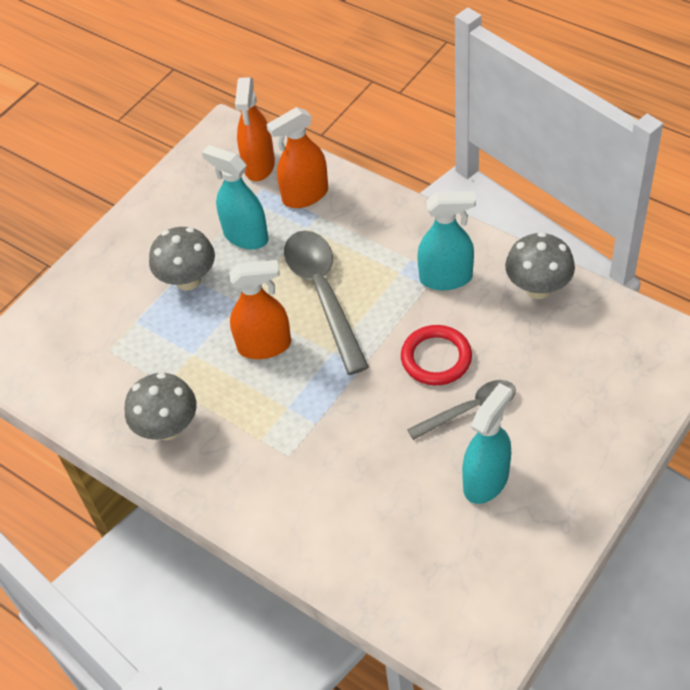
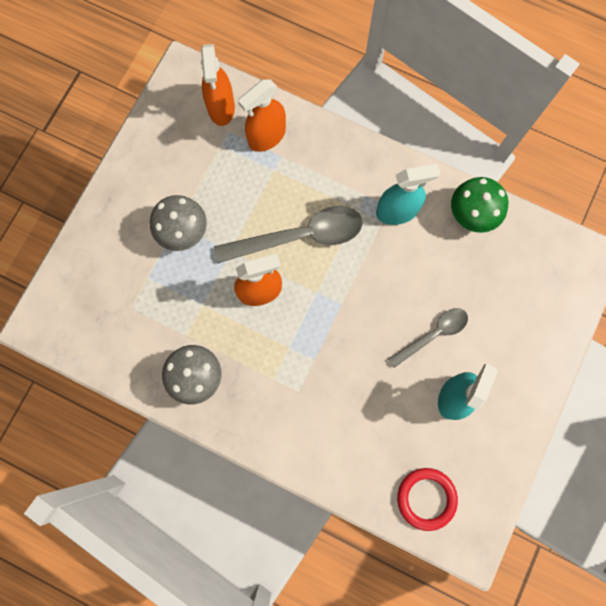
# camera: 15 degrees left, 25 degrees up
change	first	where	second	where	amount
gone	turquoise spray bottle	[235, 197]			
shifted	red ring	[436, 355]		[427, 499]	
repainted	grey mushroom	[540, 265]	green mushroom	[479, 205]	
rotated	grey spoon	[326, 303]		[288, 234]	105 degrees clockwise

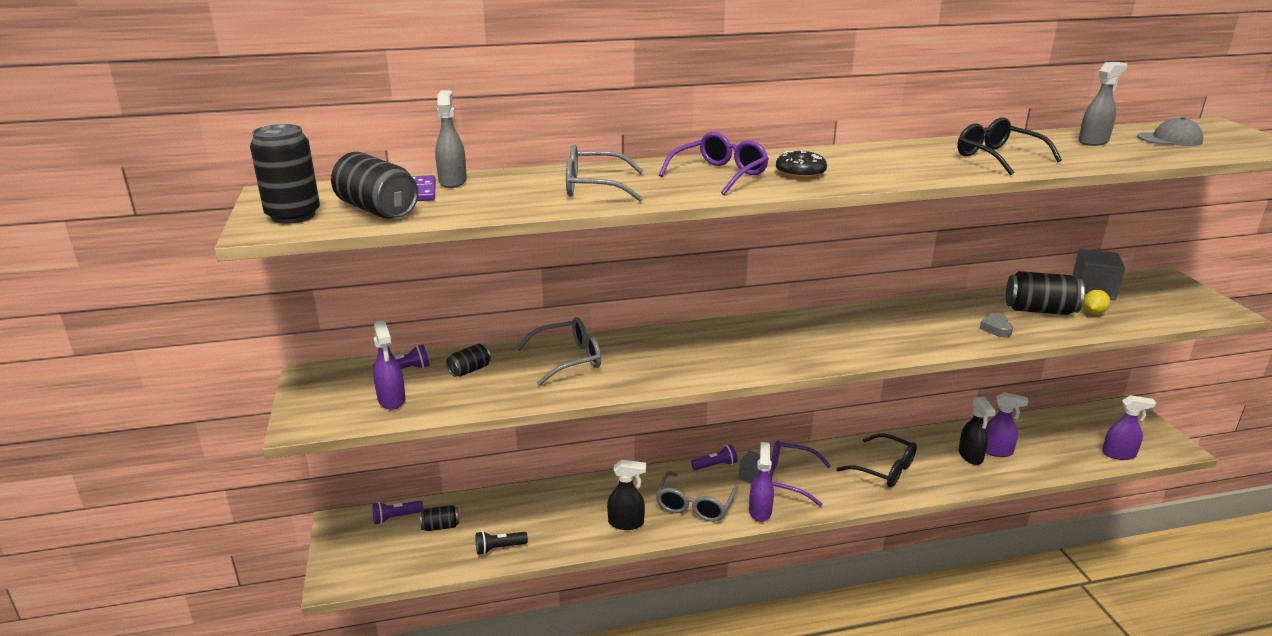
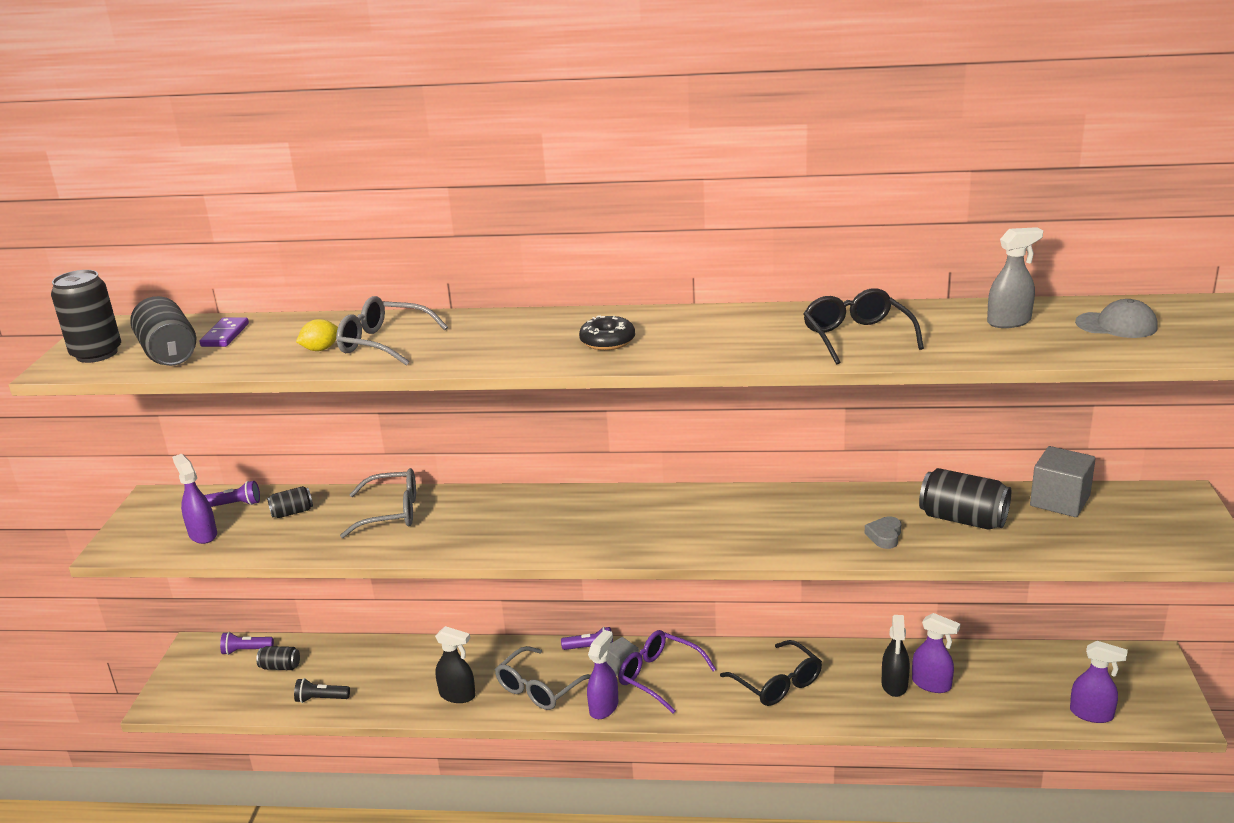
# camera: 20 degrees right, 0 degrees up
change	first	where	second	where	amount
gone	grey spray bottle	[451, 139]			
gone	purple glasses	[714, 163]			
shifted	yellow lemon	[1096, 302]		[317, 335]	
rotated	purple spray bottle	[389, 365]		[194, 499]	150 degrees clockwise

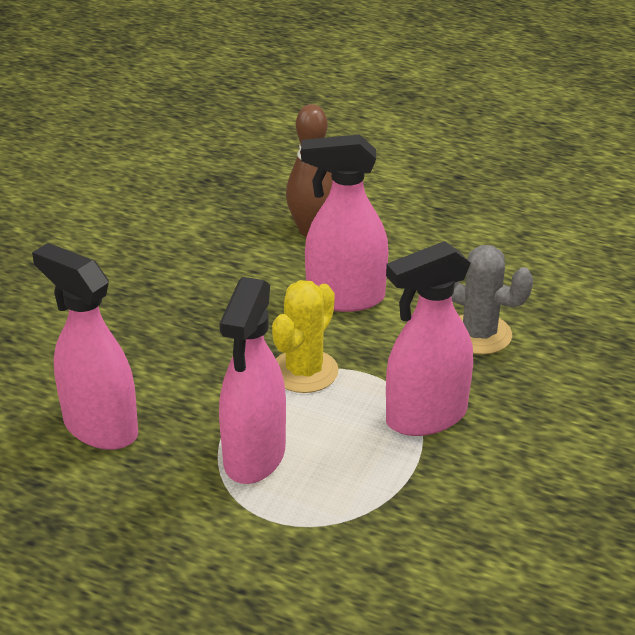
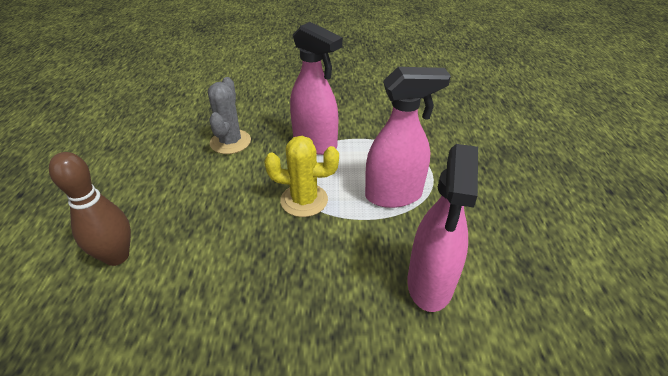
# camera: 115 degrees left, 5 degrees up
change	first	where	second	where	amount
gone	pink spray bottle	[344, 223]			

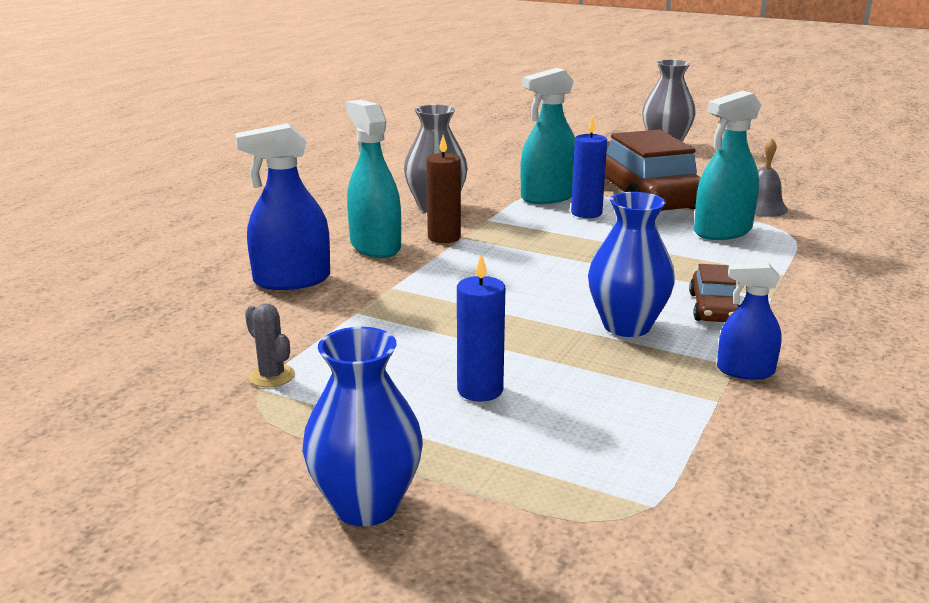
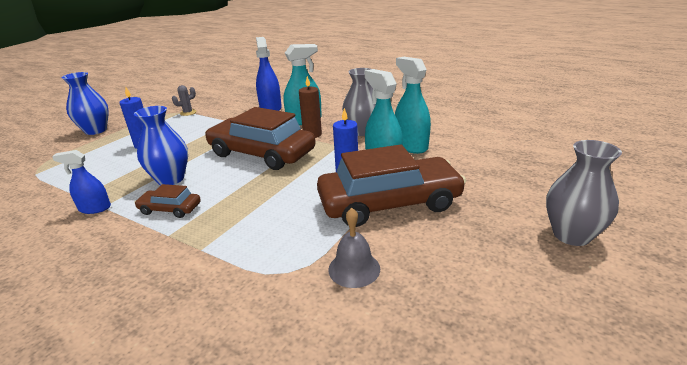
# camera: 95 degrees right, 5 degrees up
change	first	where	second	where	amount
new			brown car	[260, 138]	
shifted	turquoise spray bottle	[727, 165]		[413, 105]	
rotated	blue spray bottle	[749, 321]		[81, 182]	105 degrees counterclockwise

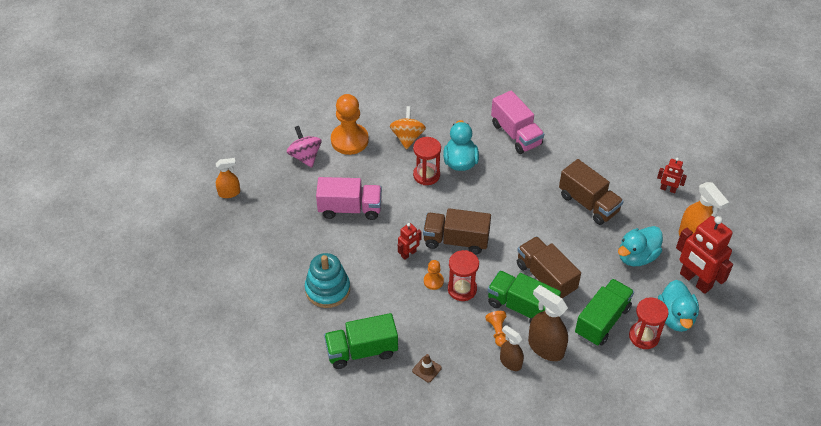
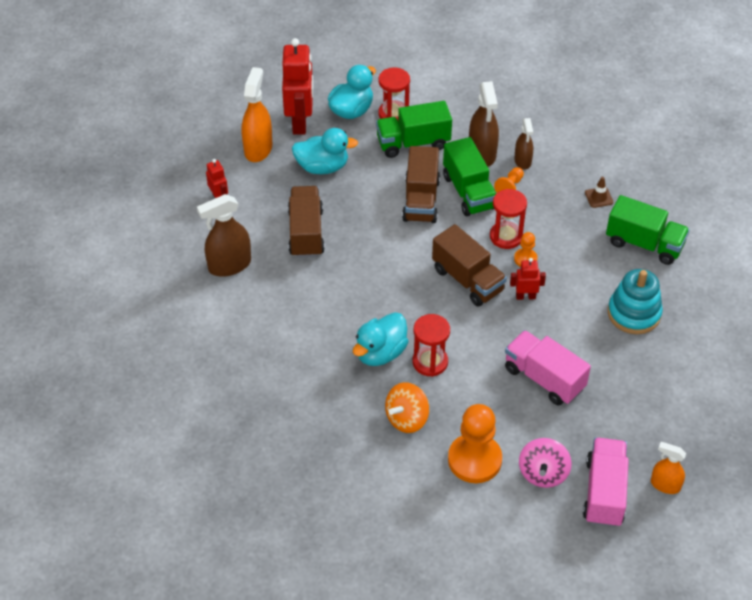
# camera: 140 degrees left, 0 degrees up
change	first	where	second	where	amount
new			brown spray bottle	[224, 235]	
shifted	pink truck	[517, 122]		[606, 482]	

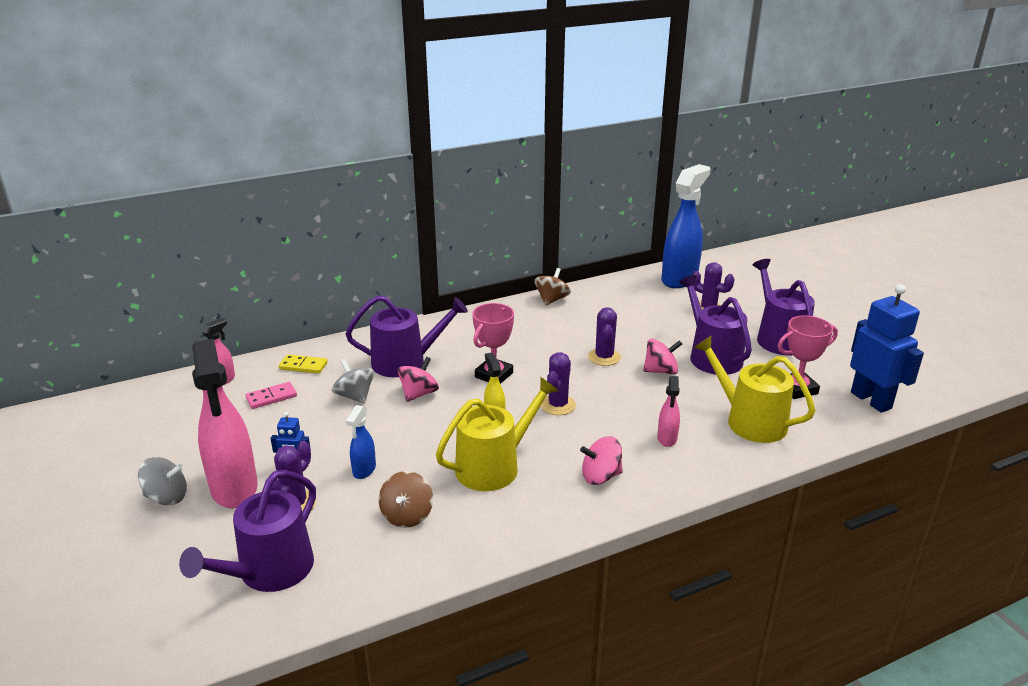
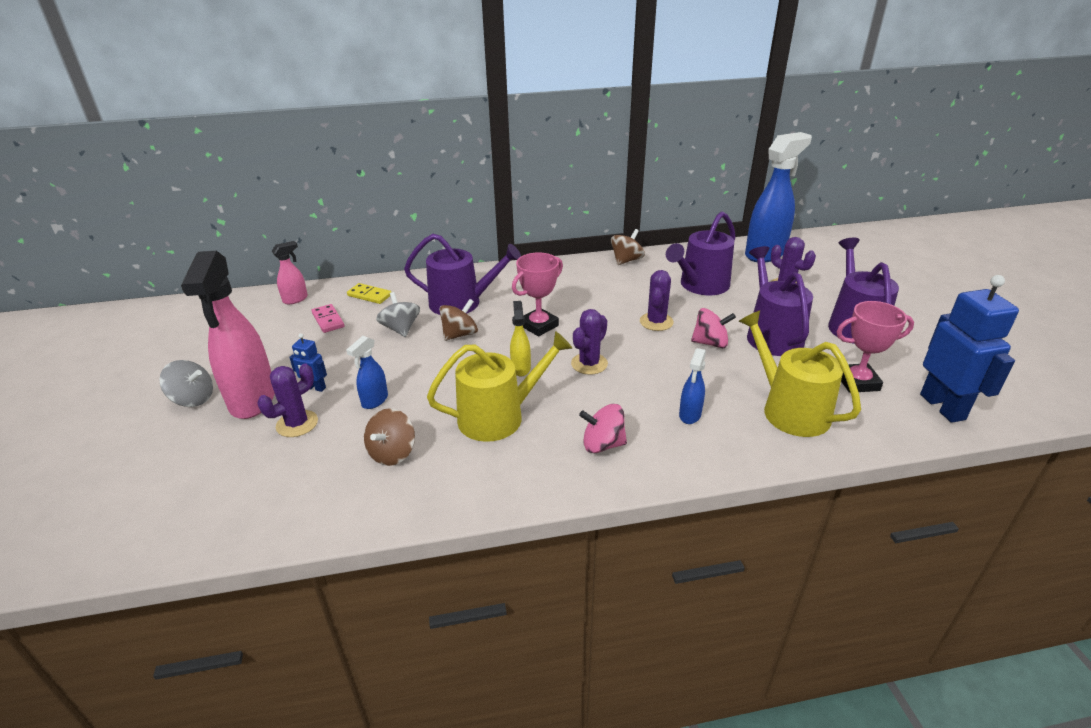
# camera: 15 degrees right, 5 degrees up
change	first	where	second	where	amount
shifted	purple watering can	[247, 531]		[701, 253]	
repainted	pink spinning top	[418, 379]	brown spinning top	[458, 320]	
repainted	pink spray bottle	[668, 411]	blue spray bottle	[692, 386]	
rotated	pink domino	[271, 395]		[328, 318]	75 degrees clockwise

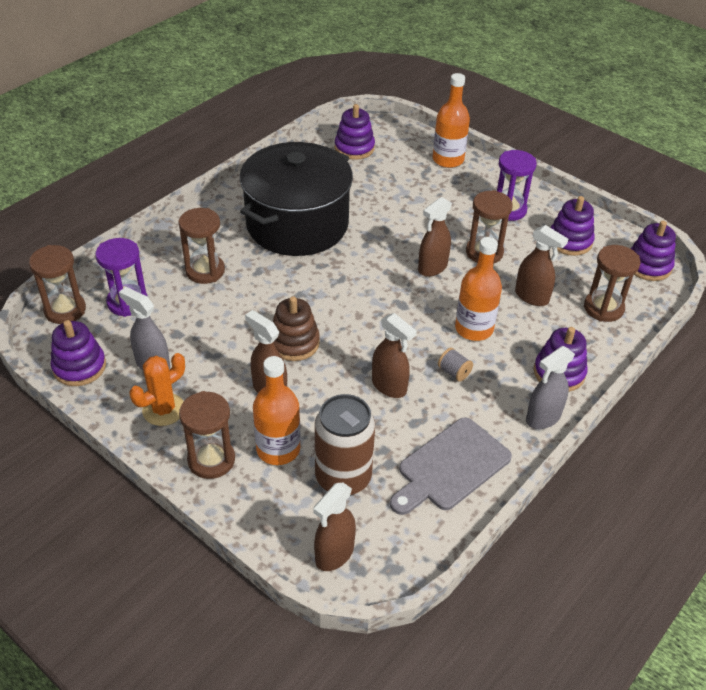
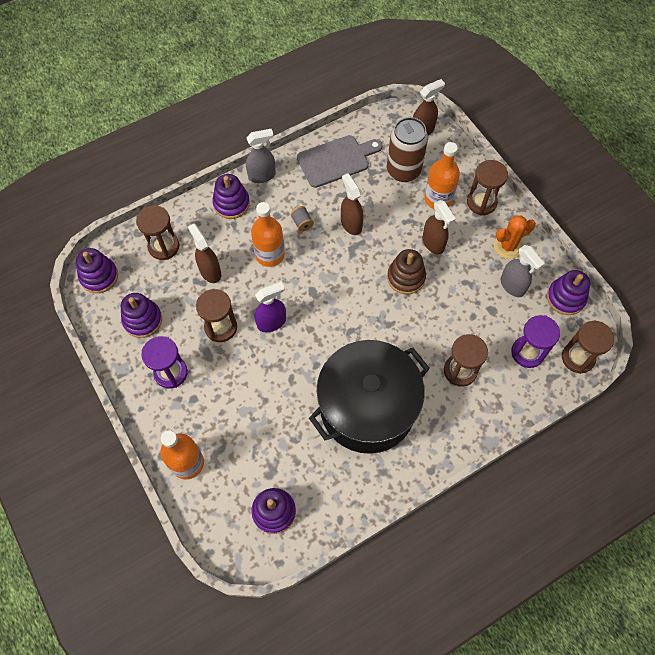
# camera: 160 degrees left, 20 degrees up
change	first	where	second	where	amount
repainted	brown spray bottle	[435, 237]	purple spray bottle	[270, 307]	

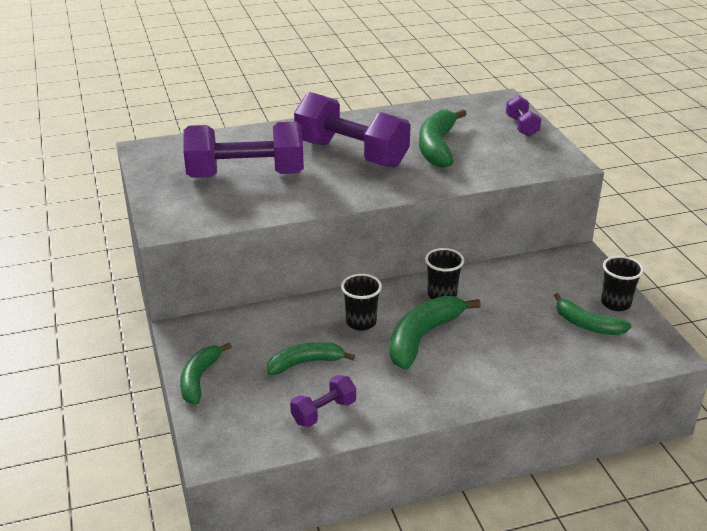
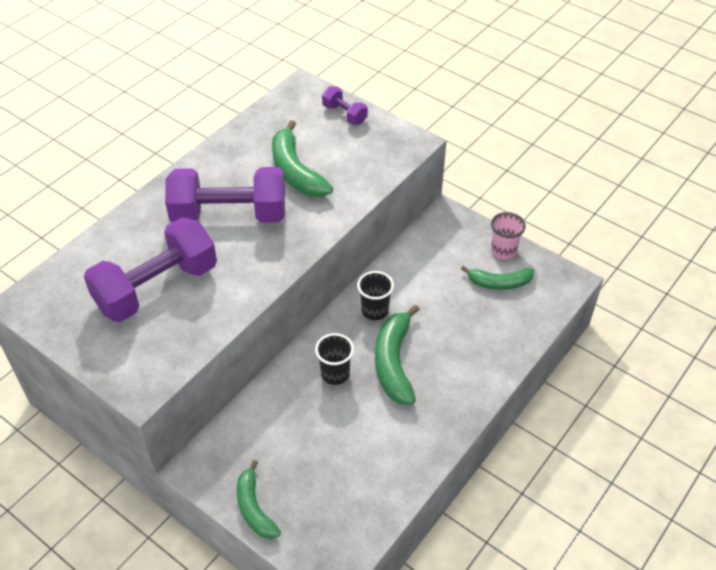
# camera: 35 degrees left, 15 degrees up
change	first	where	second	where	amount
gone	green banana	[311, 358]			
gone	purple dumbbell	[323, 401]			
repainted	black cup	[622, 283]	pink cup	[508, 236]	

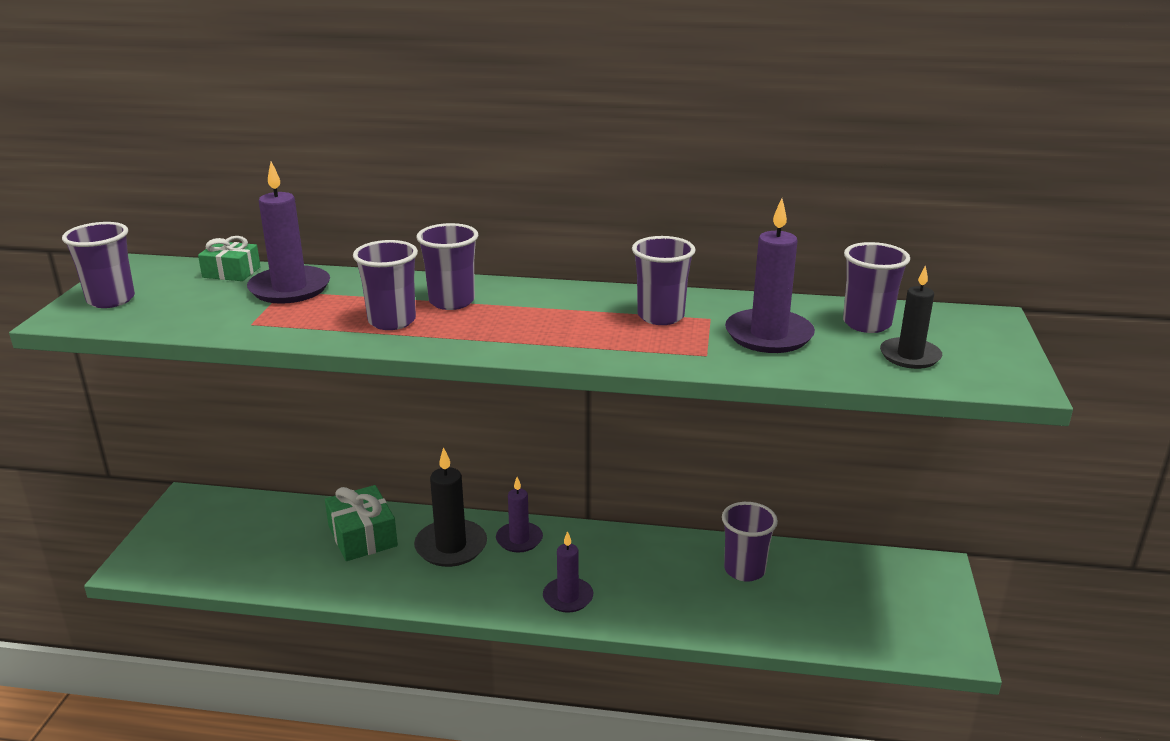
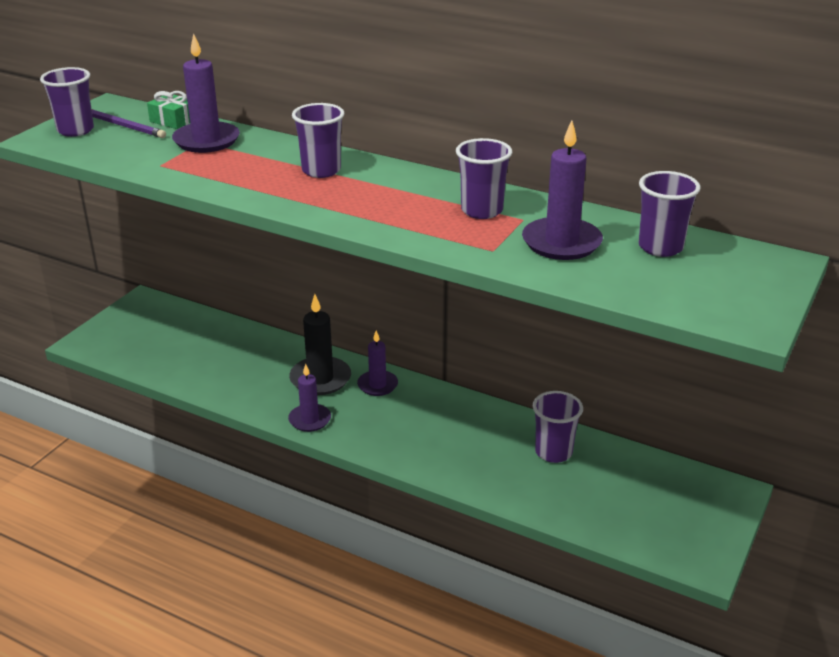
# camera: 20 degrees right, 5 degrees up
change	first	where	second	where	amount
gone	green gift	[361, 523]			
gone	purple cup	[385, 285]			
gone	black candle	[911, 317]			
new			purple pencil	[129, 123]	
shifted	purple candle	[568, 571]		[309, 398]	

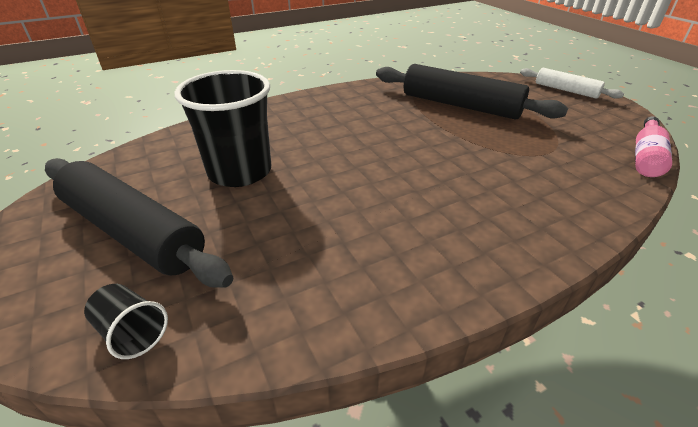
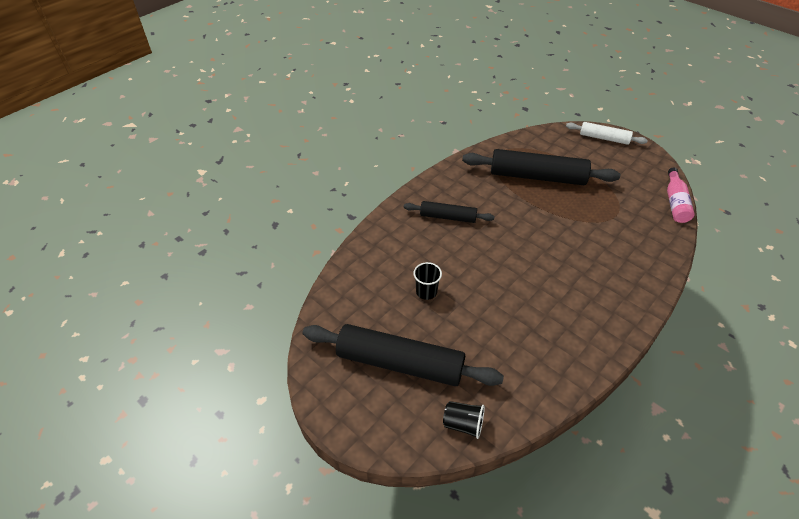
# camera: 20 degrees left, 10 degrees up
change	first	where	second	where	amount
new			black rolling pin	[449, 212]	
scaled	black cup	[223, 128]		[427, 281]	x0.46

